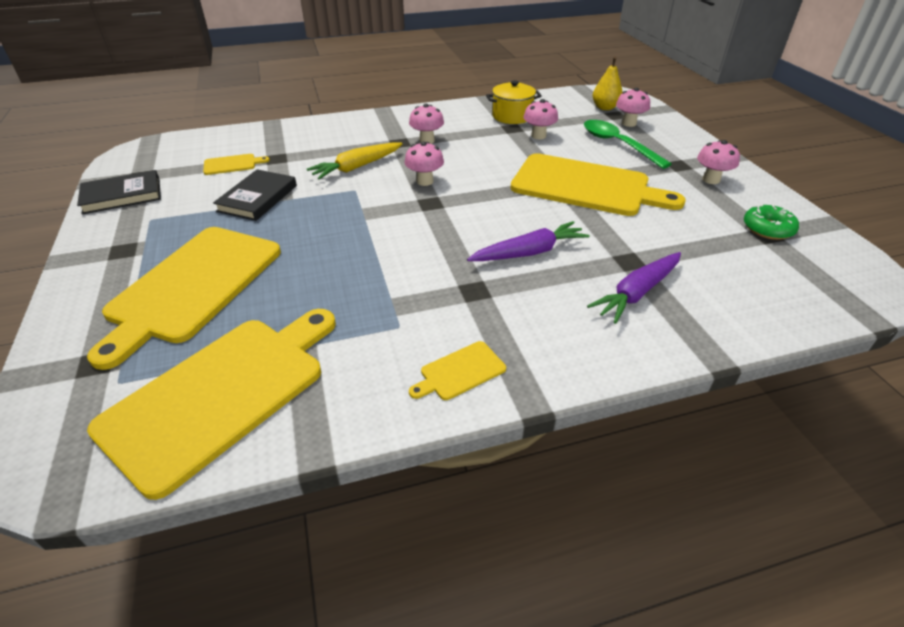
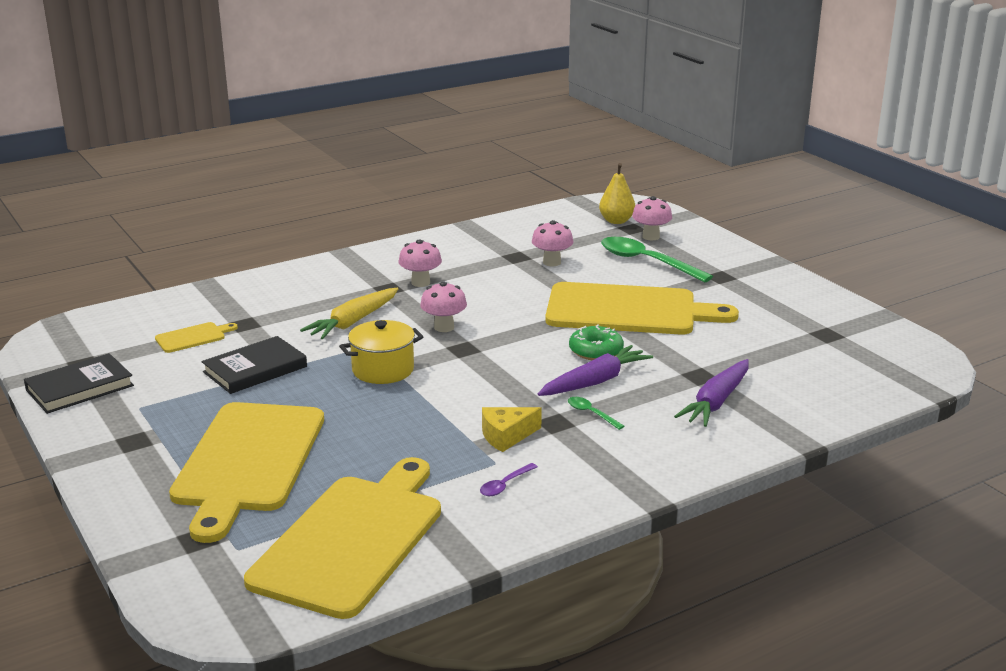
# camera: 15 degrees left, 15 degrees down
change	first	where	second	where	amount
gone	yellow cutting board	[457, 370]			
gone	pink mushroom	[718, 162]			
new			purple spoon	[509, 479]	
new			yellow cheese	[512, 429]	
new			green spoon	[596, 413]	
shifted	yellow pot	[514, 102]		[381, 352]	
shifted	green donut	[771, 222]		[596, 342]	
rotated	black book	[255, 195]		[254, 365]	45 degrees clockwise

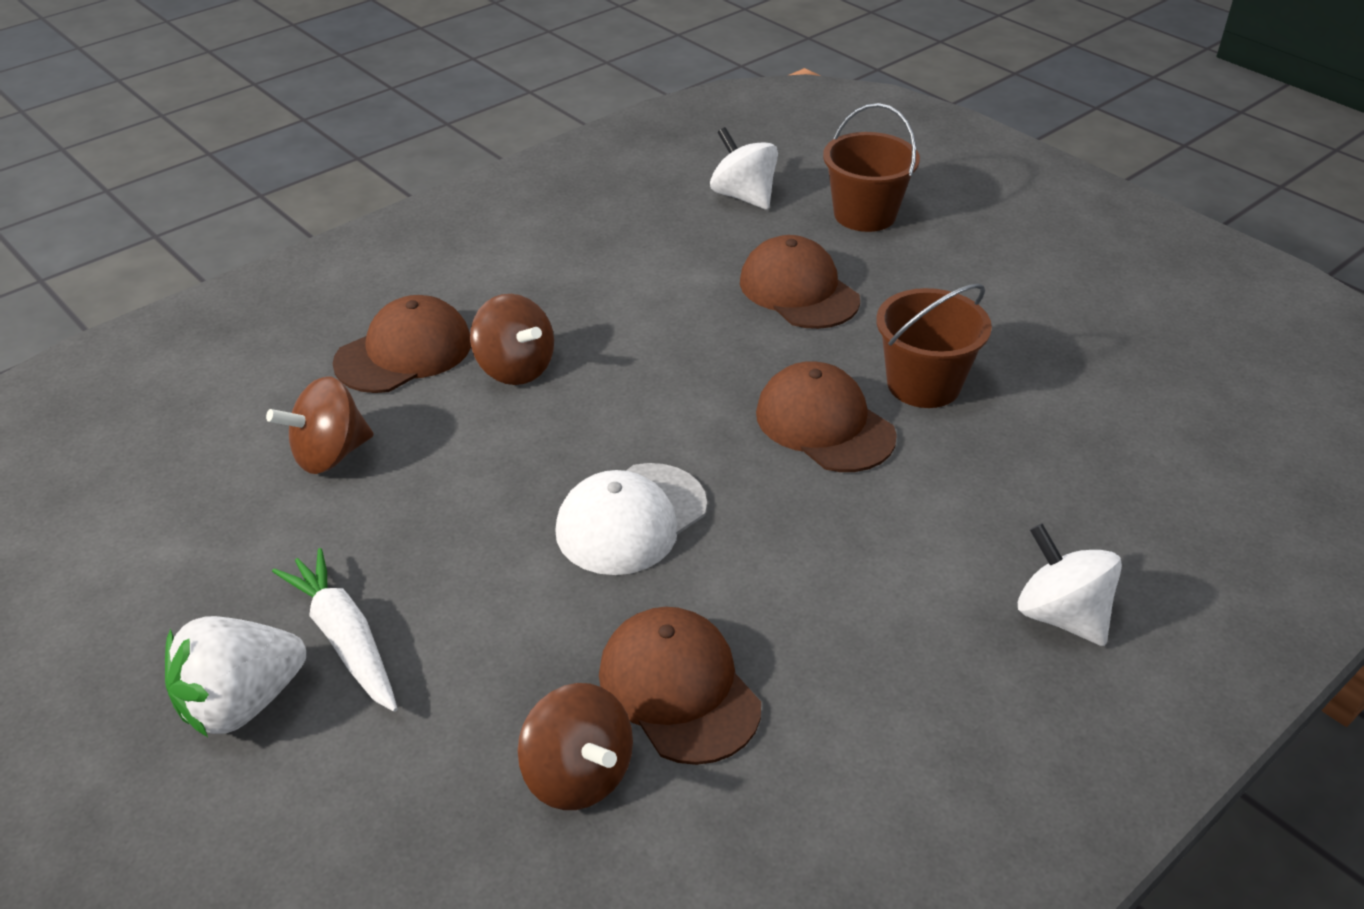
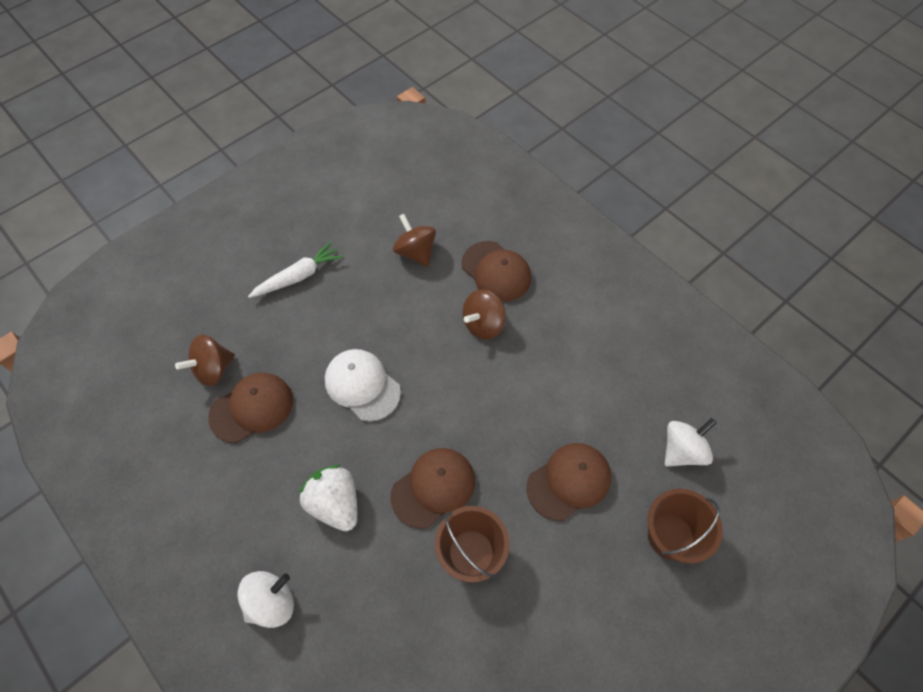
# camera: 90 degrees right, 20 degrees up
change	first	where	second	where	amount
shifted	white strawberry	[235, 676]		[327, 498]	

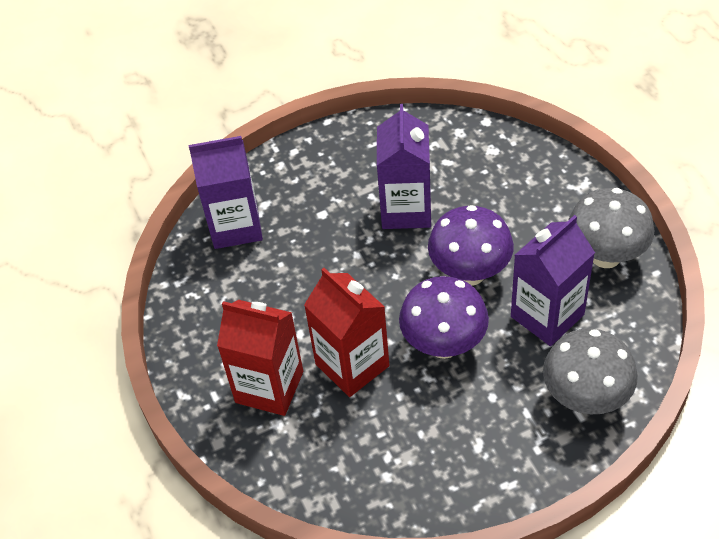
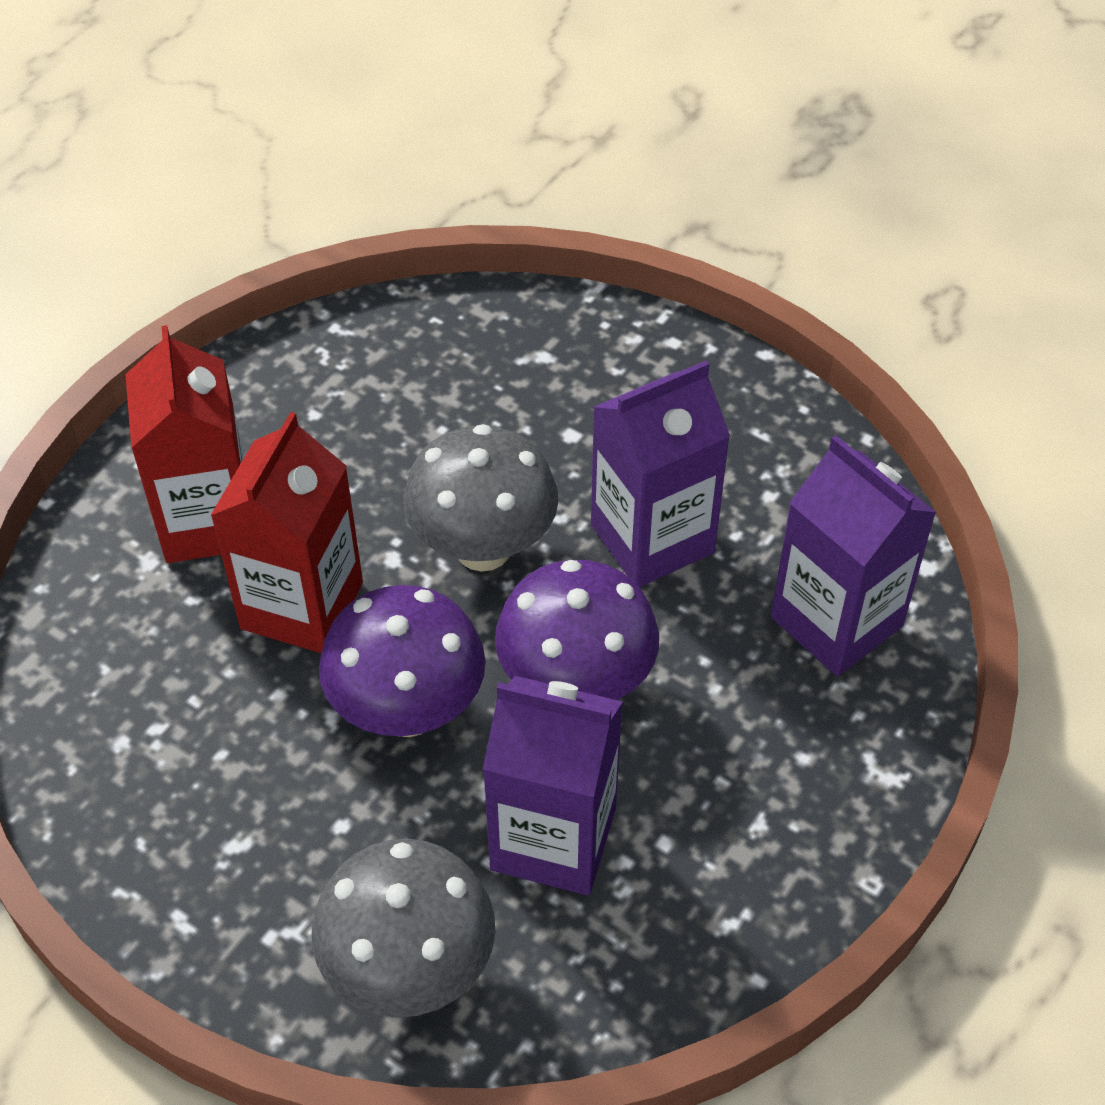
# camera: 55 degrees right, 0 degrees up
change	first	where	second	where	amount
shifted	purple carton	[226, 192]		[854, 556]	
shifted	grey mushroom	[612, 228]		[480, 498]	

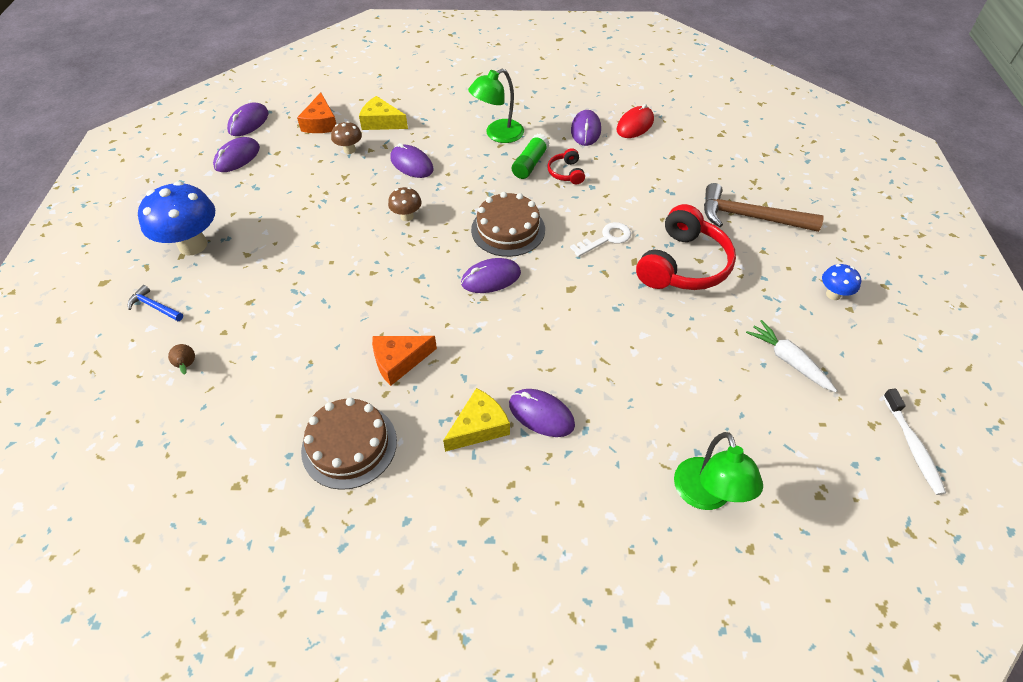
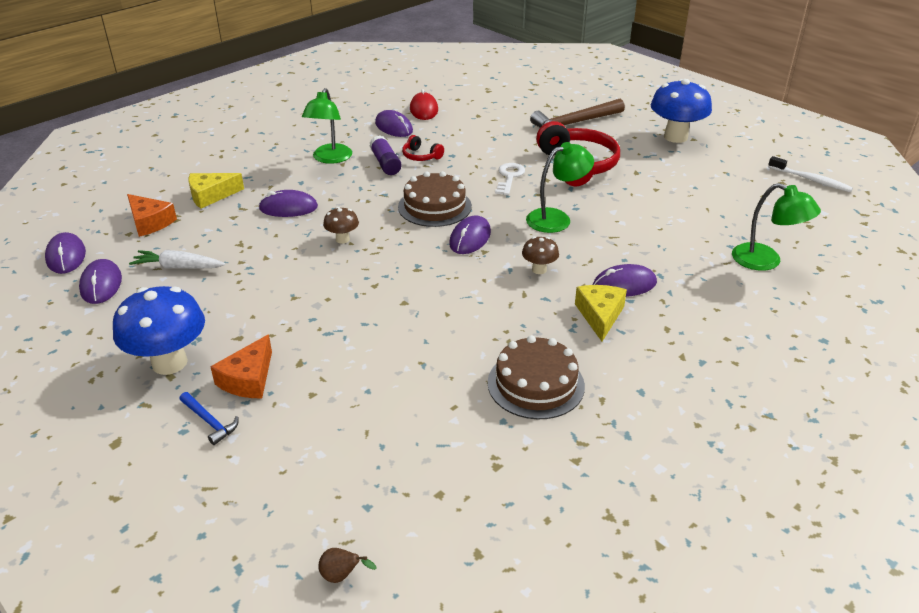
# camera: 45 degrees left, 15 degrees down
change	first	where	second	where	amount
new			green lamp	[560, 187]	
shifted	brown pear	[181, 359]		[347, 565]	
shifted	brown mushroom	[346, 137]		[540, 255]	
shifted	orange cheese	[404, 361]		[241, 366]	
shifted	white carrot	[791, 356]		[177, 259]	
repainted	green glue stick	[530, 156]	purple glue stick	[386, 155]	
rotated	blue hammer	[155, 303]		[209, 418]	120 degrees counterclockwise
scaled	blue mushroom	[841, 282]		[681, 111]	x2.03

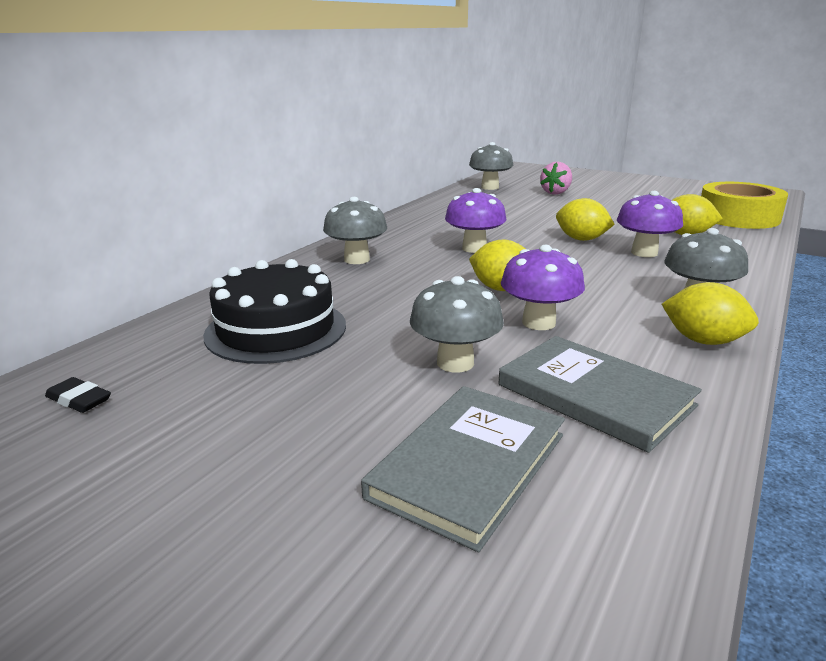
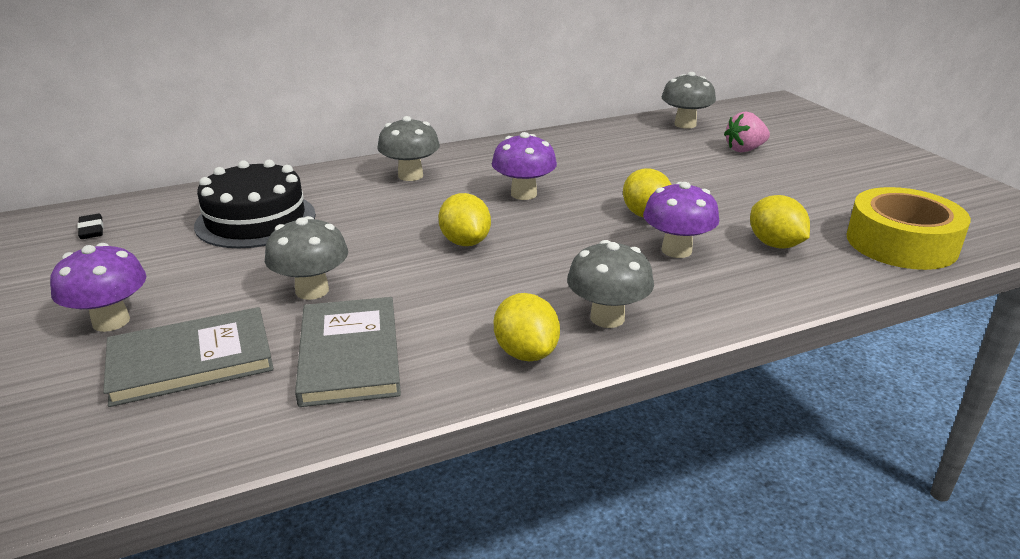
# camera: 35 degrees right, 5 degrees up
change	first	where	second	where	amount
shifted	purple mushroom	[543, 287]		[98, 287]	

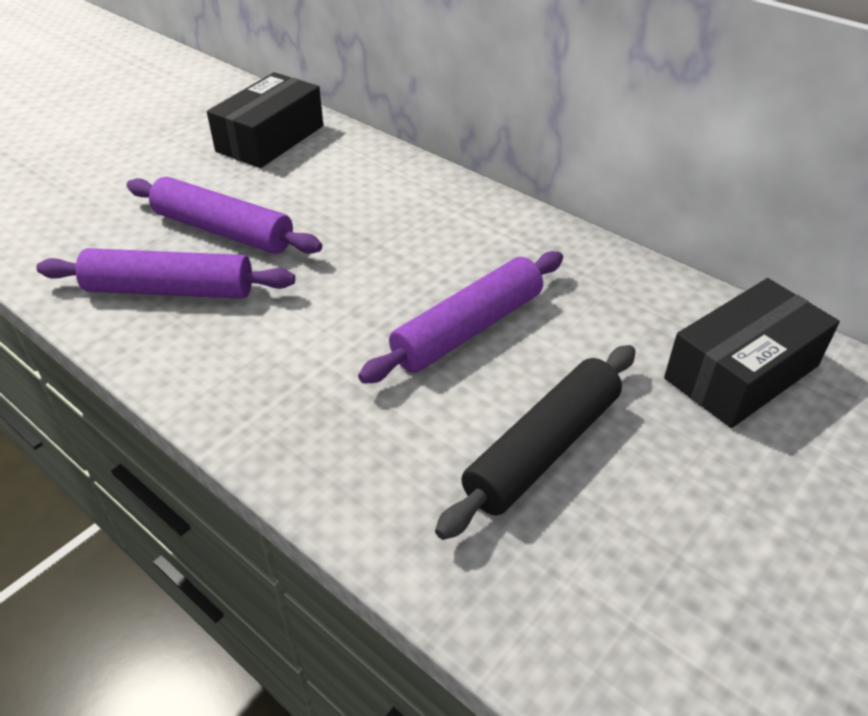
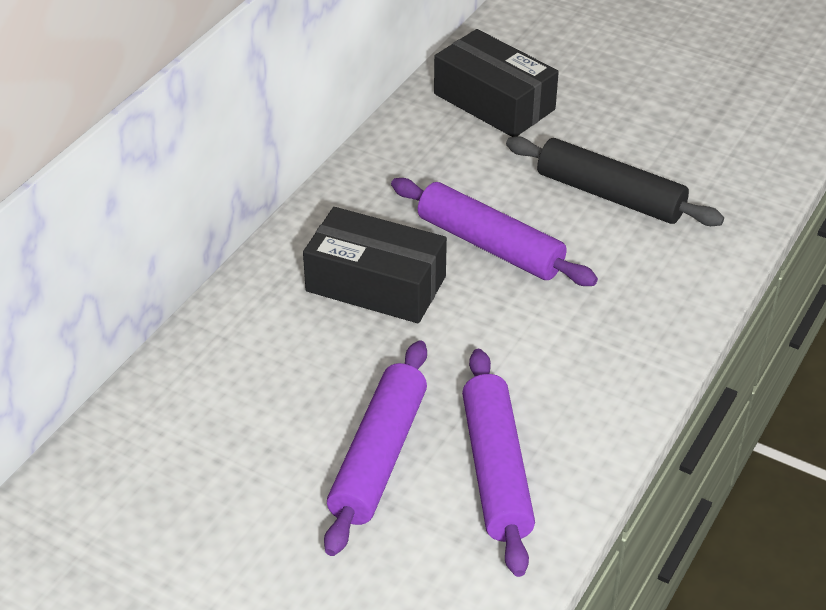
# camera: 100 degrees left, 0 degrees up
change	first	where	second	where	amount
shifted	black box	[265, 120]		[375, 265]	

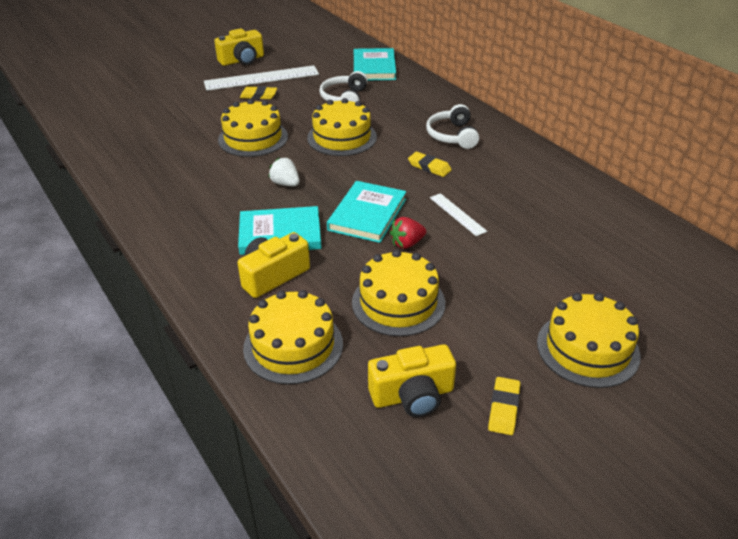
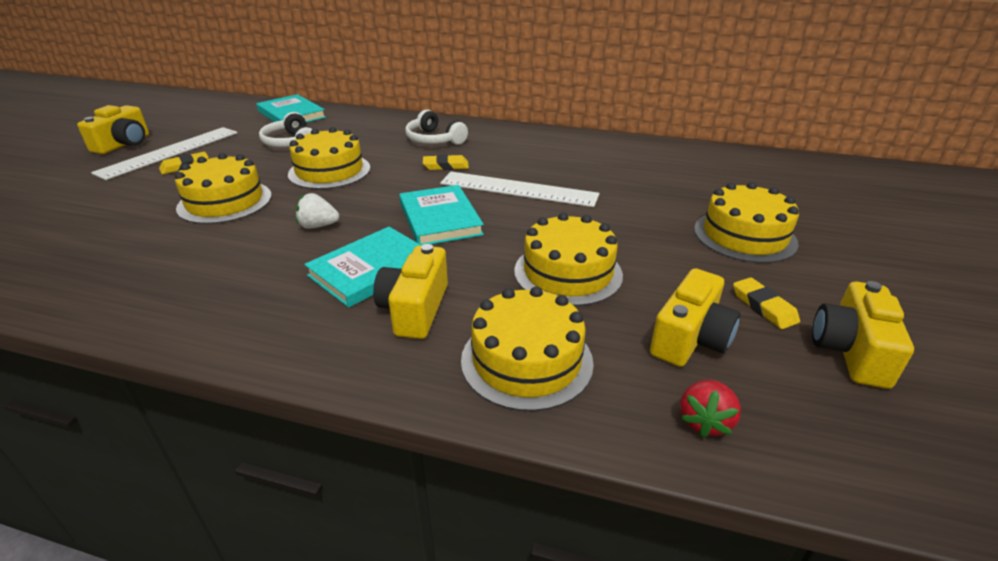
# camera: 40 degrees left, 5 degrees down
change	first	where	second	where	amount
new			yellow camera	[863, 335]	
shifted	red strawberry	[408, 233]		[710, 409]	
scaled	white ruler	[458, 214]		[519, 189]	x1.95

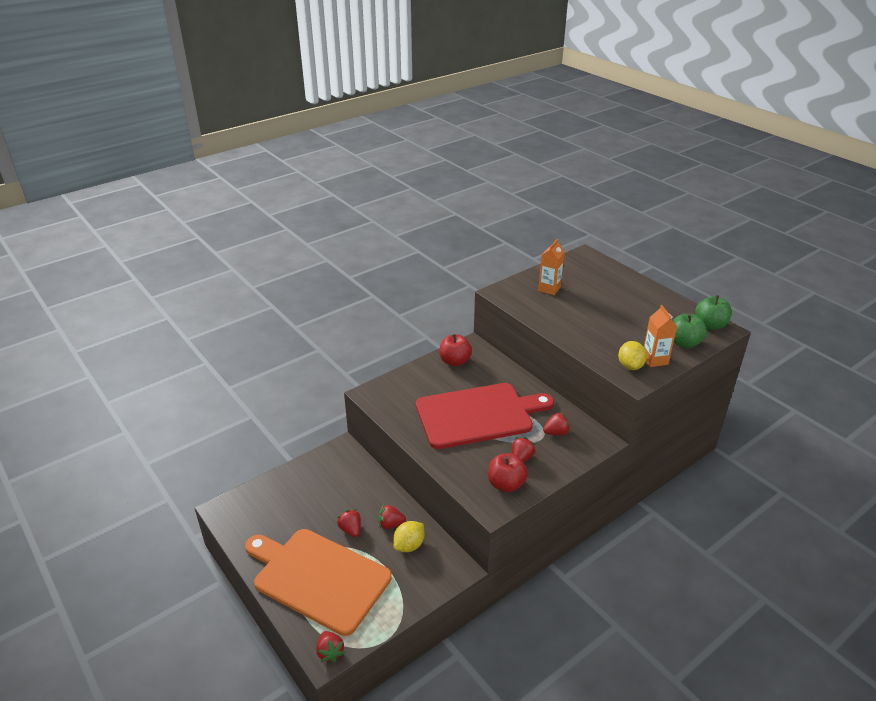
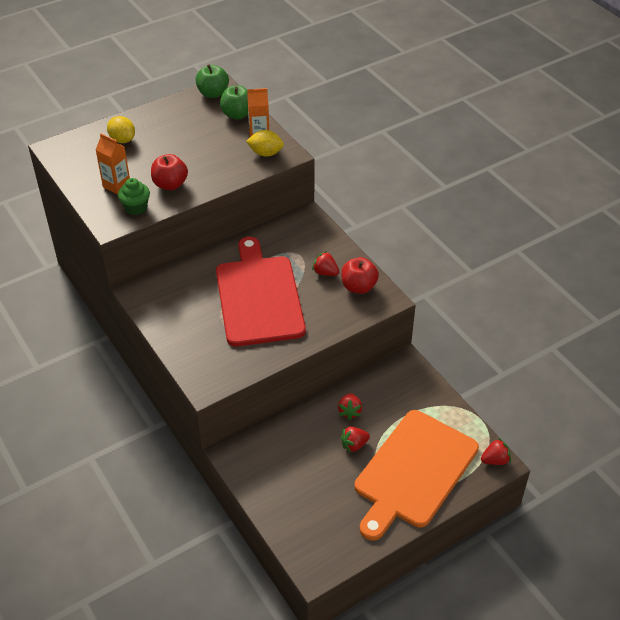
# camera: 85 degrees left, 10 degrees up
change	first	where	second	where	amount
gone	red strawberry	[557, 423]			
new			green cupcake	[134, 196]	
shifted	yellow lemon	[408, 536]		[121, 129]	
shifted	red apple	[455, 350]		[169, 172]	

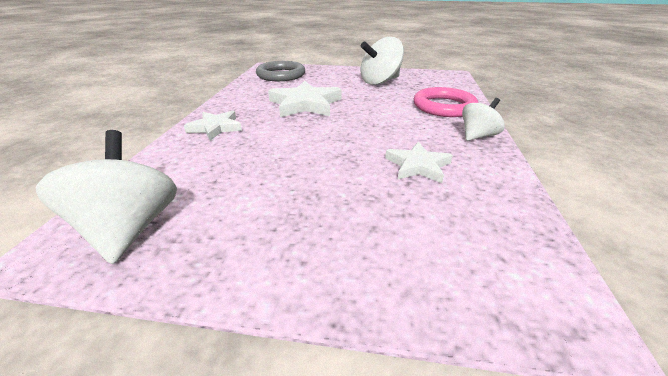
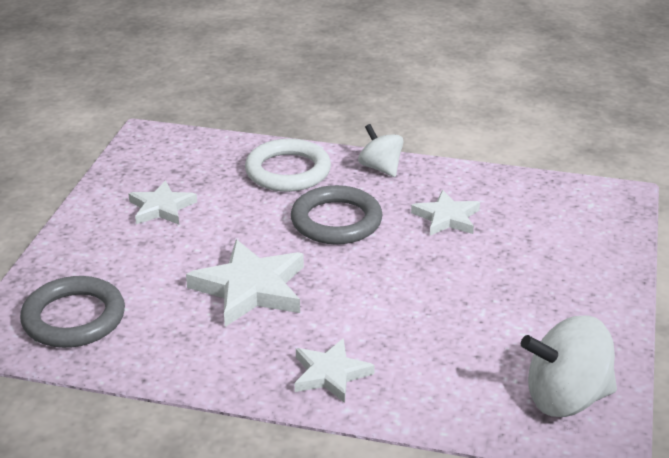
# camera: 85 degrees left, 0 degrees up
change	first	where	second	where	amount
new			grey ring	[336, 214]	
swapped	white spinning top	[382, 61]	white star	[162, 202]	
repainted	pink ring	[445, 102]	white ring	[288, 165]	

